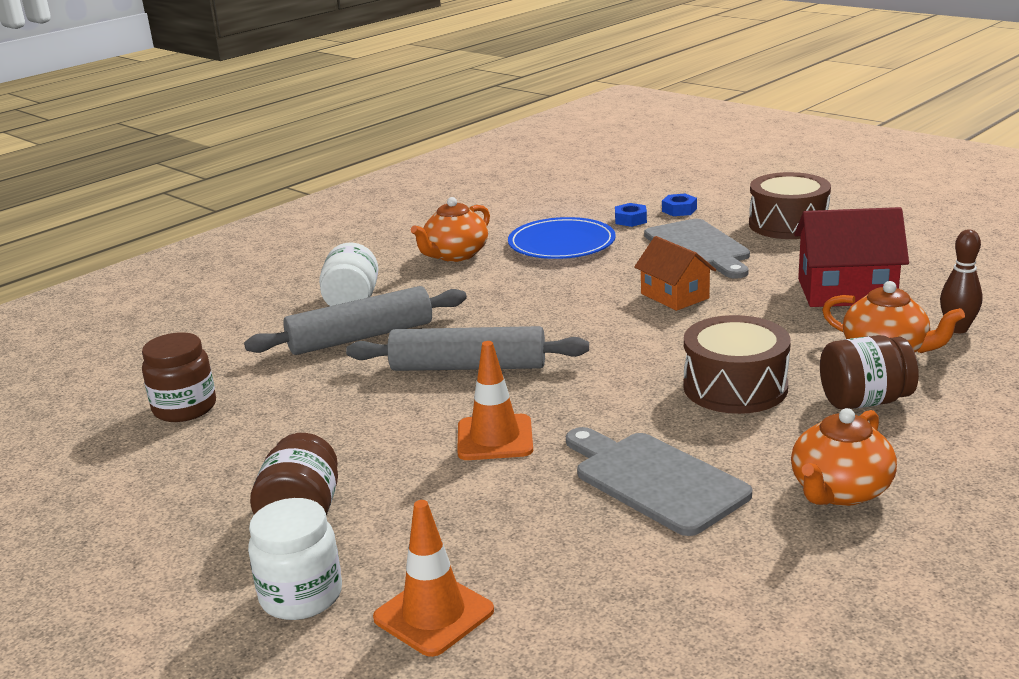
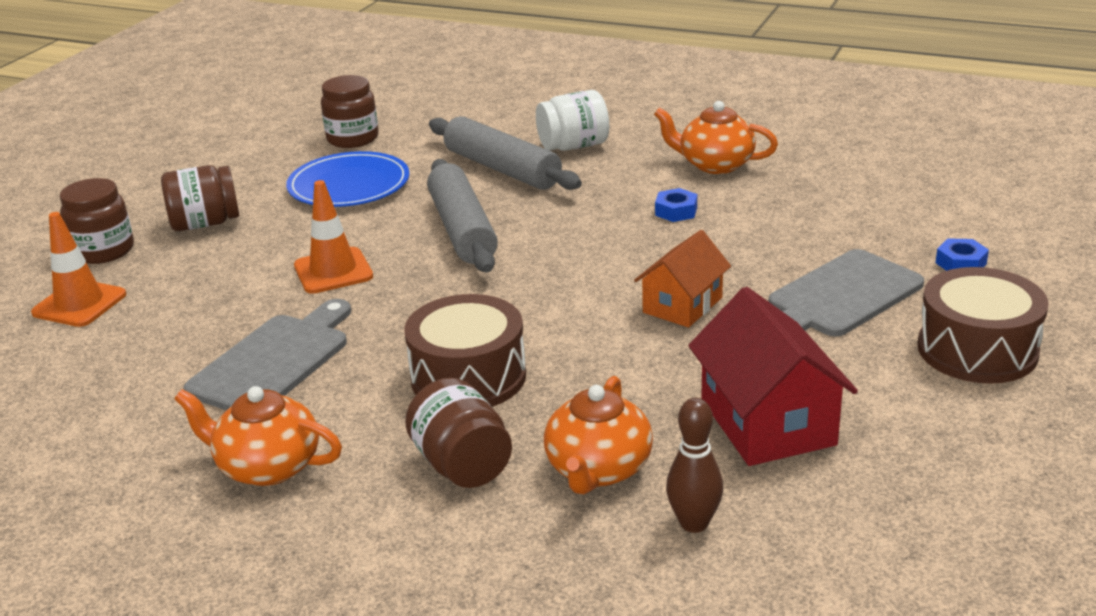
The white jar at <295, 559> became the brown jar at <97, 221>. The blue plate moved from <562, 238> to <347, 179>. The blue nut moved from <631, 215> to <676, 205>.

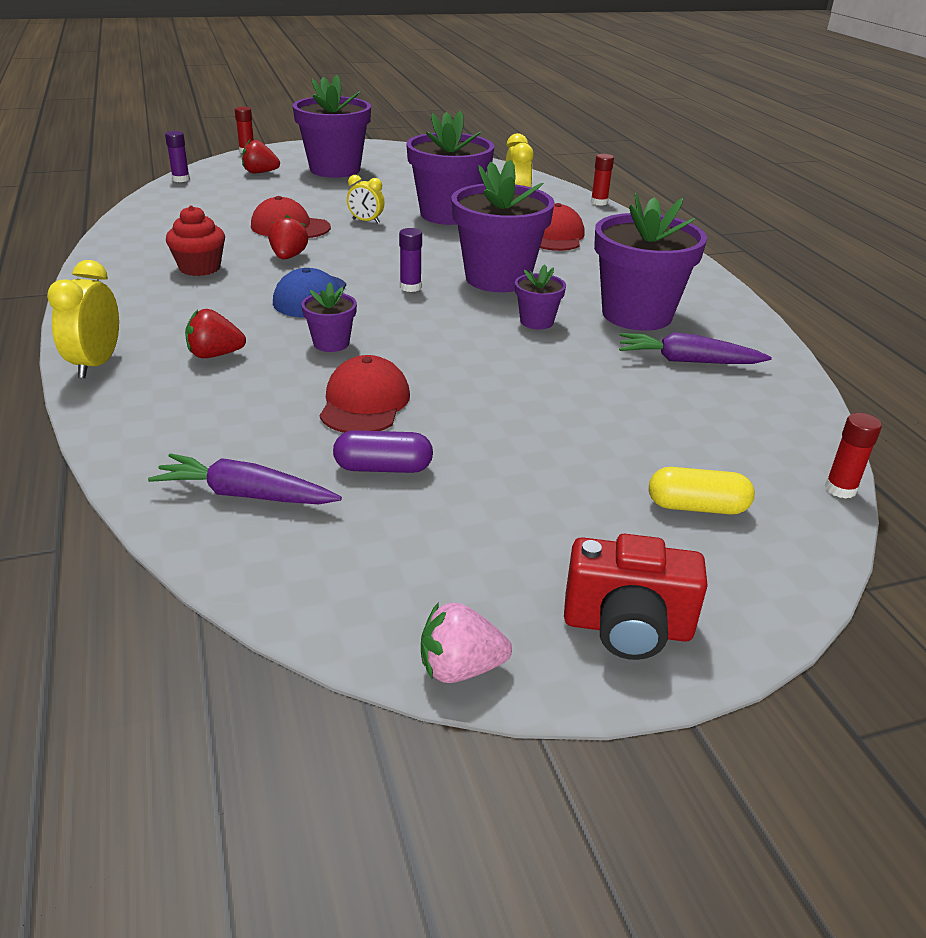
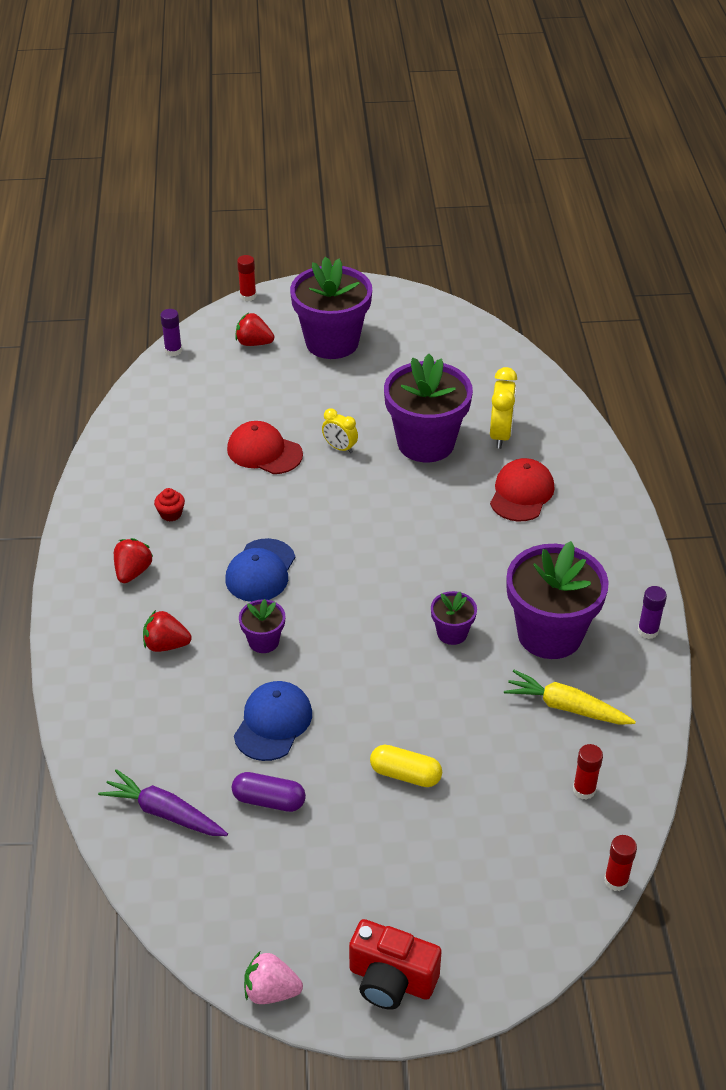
The yellow clock at <83, 319> disappeared. The red cupcake at <195, 240> changed to 0.58 times the size. The red strawberry moved from <288, 237> to <133, 560>. The red cap at <365, 394> became the blue cap at <273, 721>. The purple glue stick moved from <410, 260> to <652, 612>. The purple flower pot at <503, 226> disappeared. The red glue stick moved from <602, 180> to <588, 772>. The purple carrot at <695, 348> became the yellow carrot at <570, 697>. The yellow capsule moved from <702, 491> to <406, 766>.

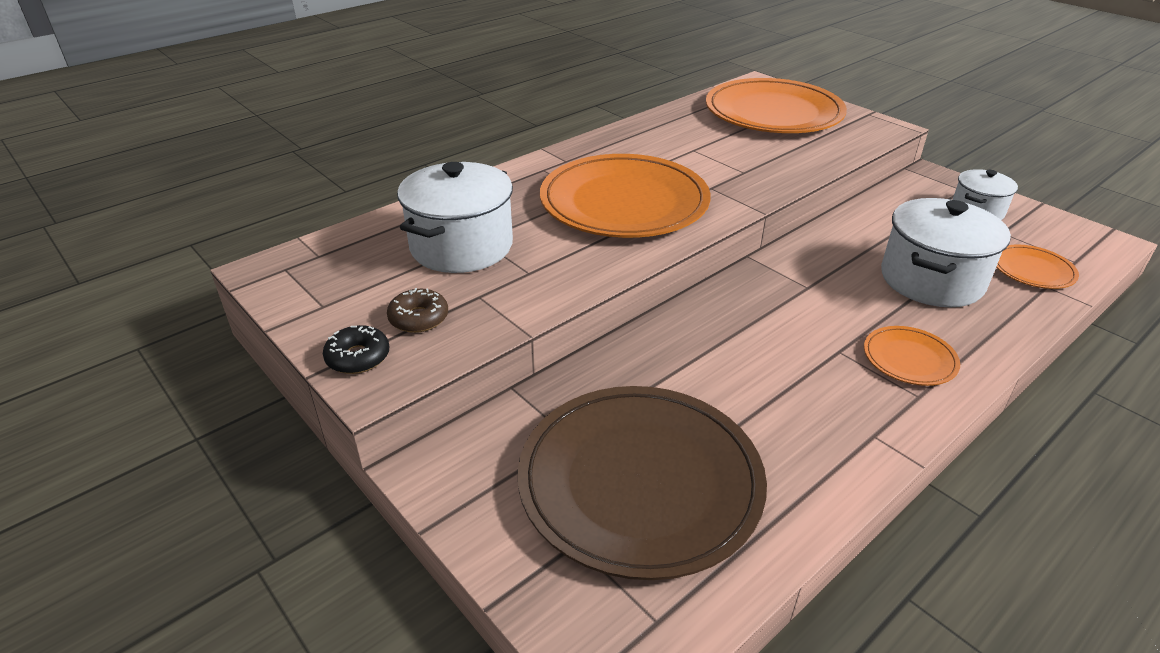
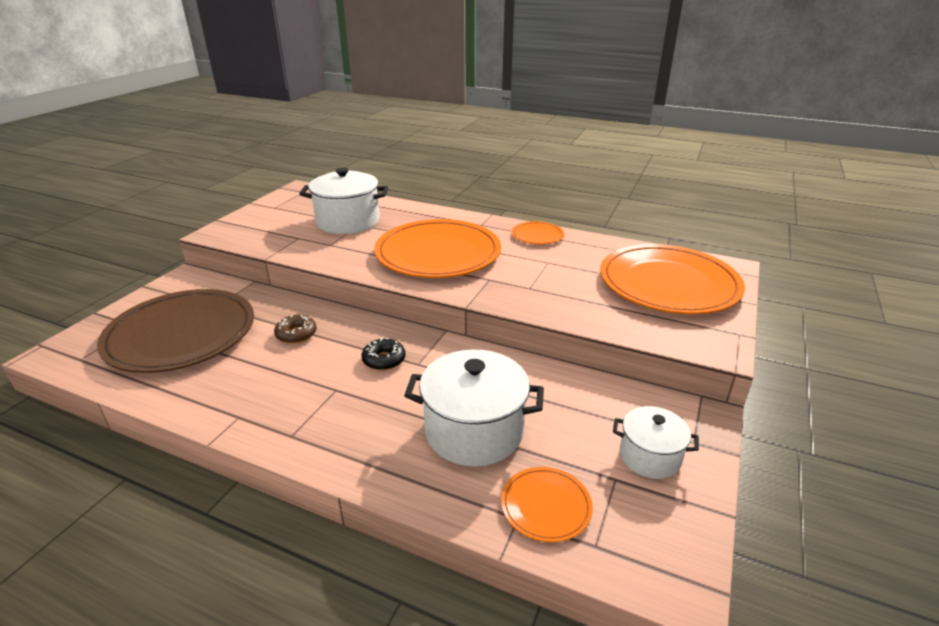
The black donut moved from <356, 349> to <384, 353>. The brown donut moved from <417, 310> to <295, 329>. The orange plate moved from <912, 356> to <537, 233>.

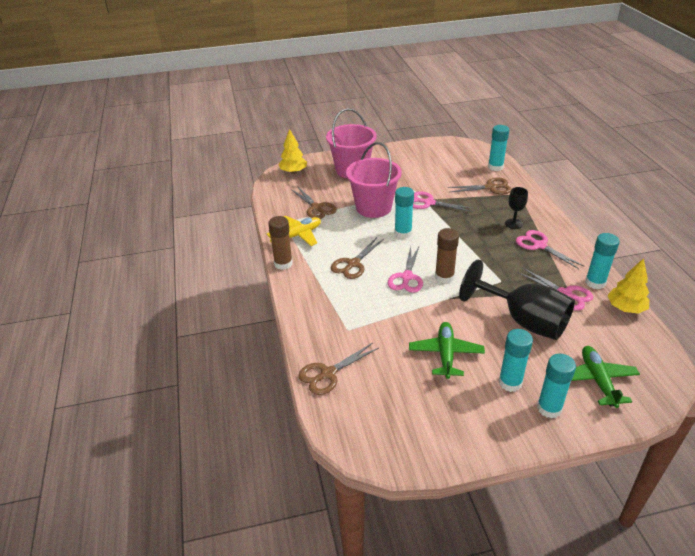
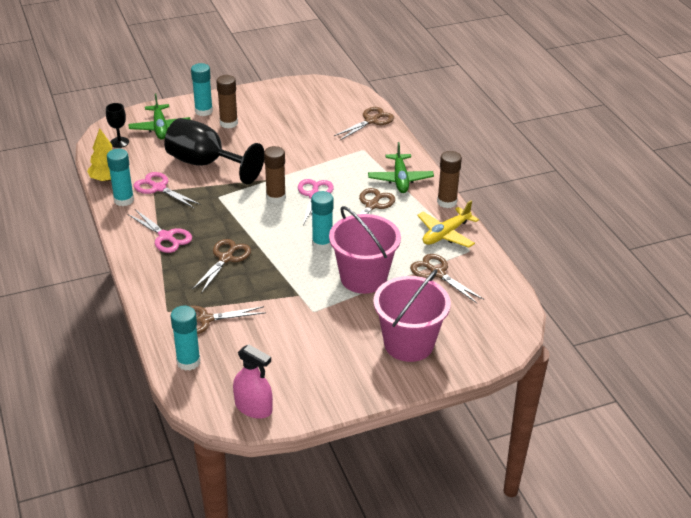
The yellow tree at <292, 151> disappeared. The green plane moved from <447, 350> to <401, 167>. The pink scissors at <442, 201> disappeared. The turquoise glue stick at <515, 360> became the brown glue stick at <227, 101>. The black goblet moved from <516, 208> to <117, 125>. The brown scissors at <221, 266> appeared. The pink spray bottle at <253, 382> appeared.

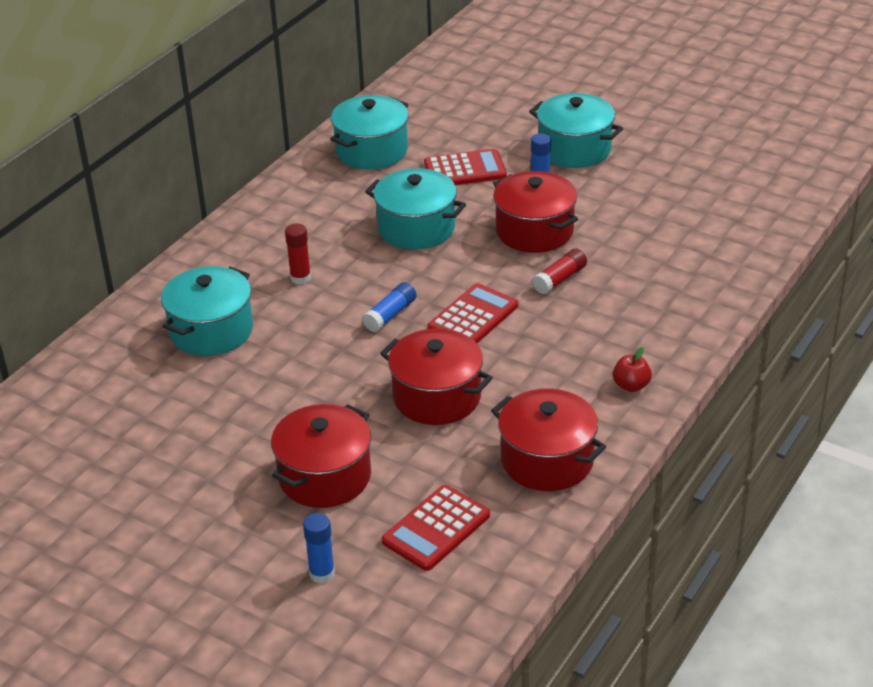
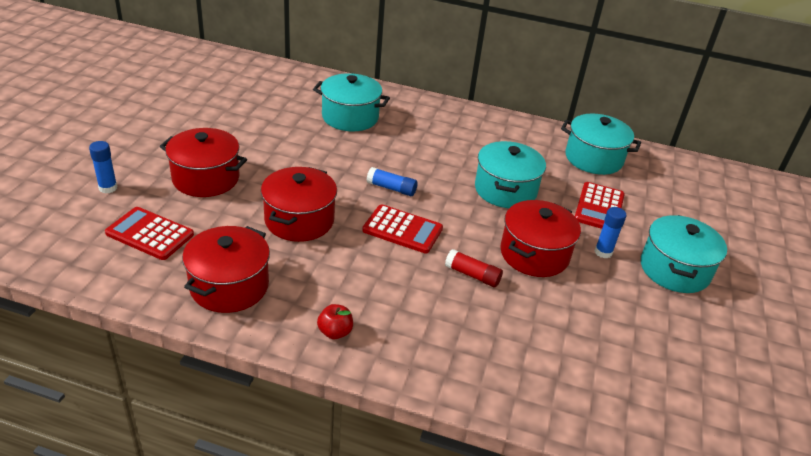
The red glue stick at <298, 253> disappeared. The red calculator at <465, 167> turned 45 degrees clockwise.

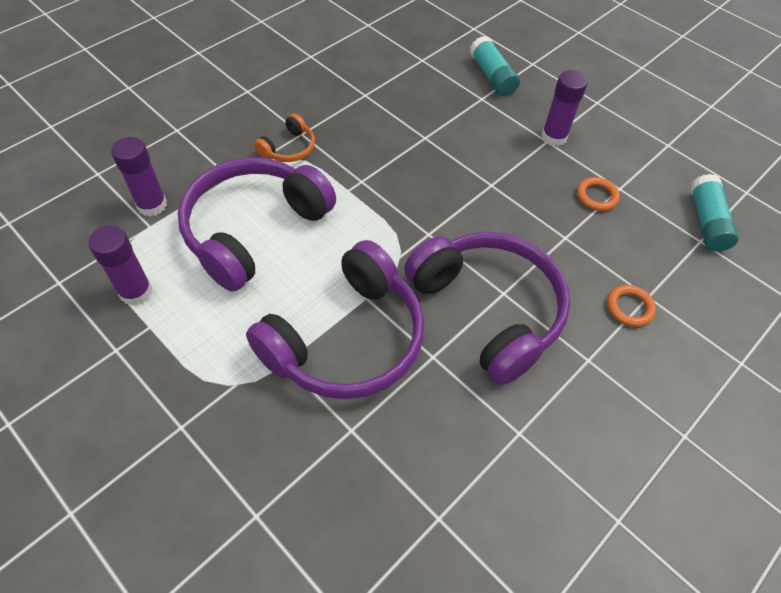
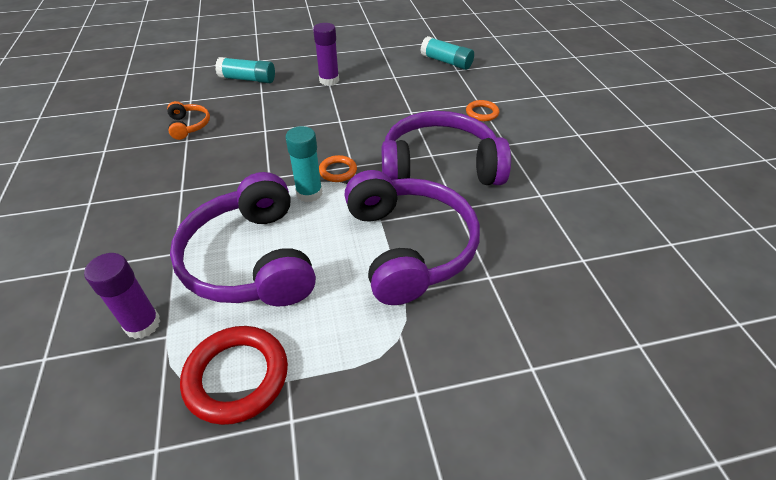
The purple glue stick at <120, 265> was replaced by the red ring at <234, 375>. The orange headphones moved from <284, 138> to <188, 120>. The orange ring moved from <598, 194> to <338, 168>. The turquoise glue stick at <304, 164> appeared.

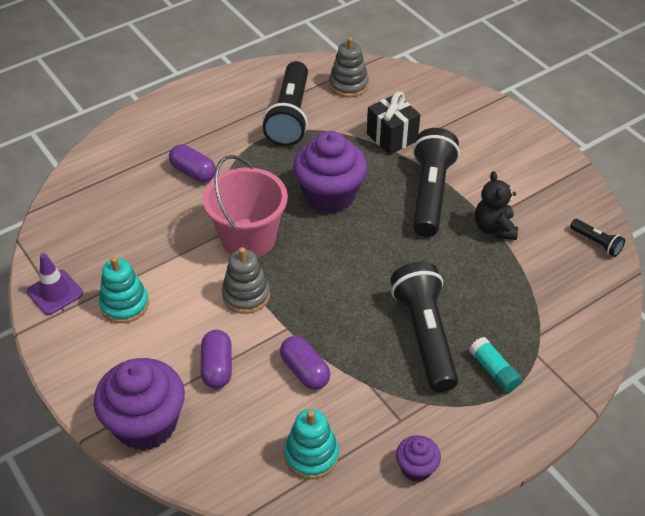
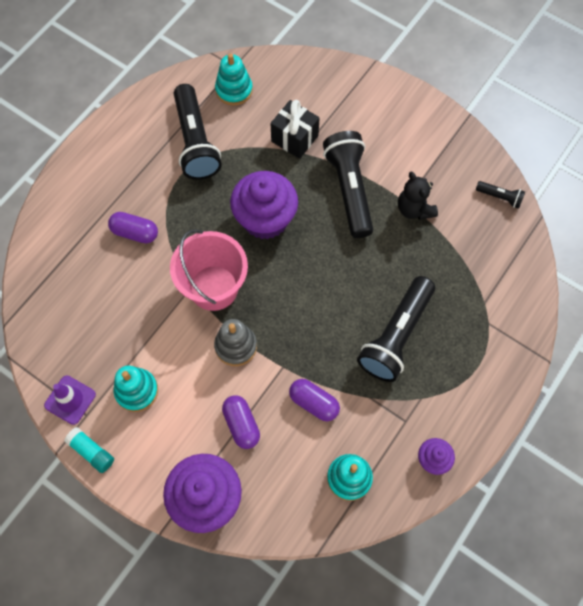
The grey stacking toy at <349, 67> became the turquoise stacking toy at <234, 80>. The black flashlight at <424, 326> turned 120 degrees counterclockwise. The turquoise glue stick moved from <495, 364> to <89, 450>.

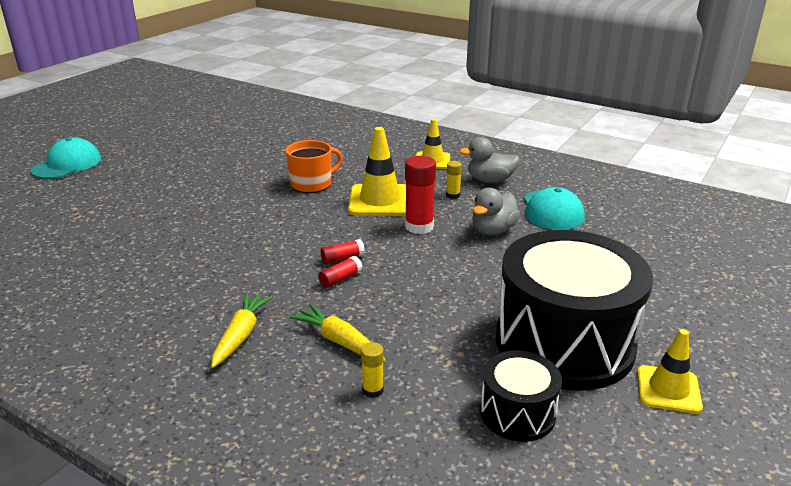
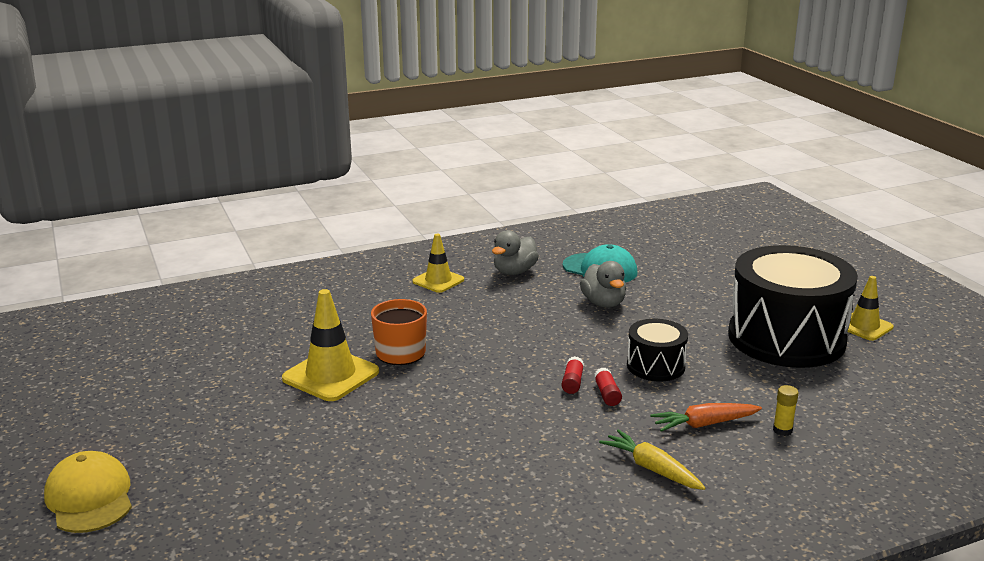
The turquoise cap at <66, 158> became the yellow cap at <88, 492>. The yellow carrot at <338, 332> became the orange carrot at <706, 417>. The yellow traffic cone moved from <377, 171> to <330, 345>. The red glue stick at <420, 195> disappeared. The yellow glue stick at <454, 180> disappeared. The black drum moved from <521, 396> to <657, 350>.

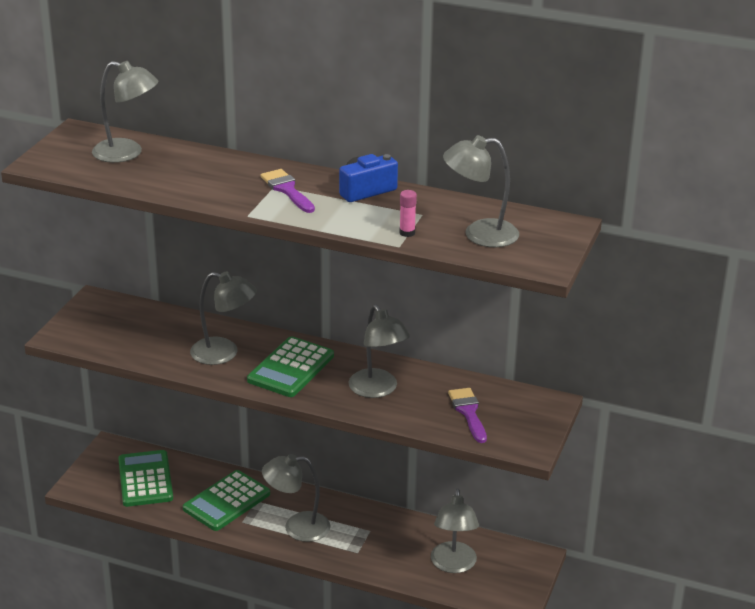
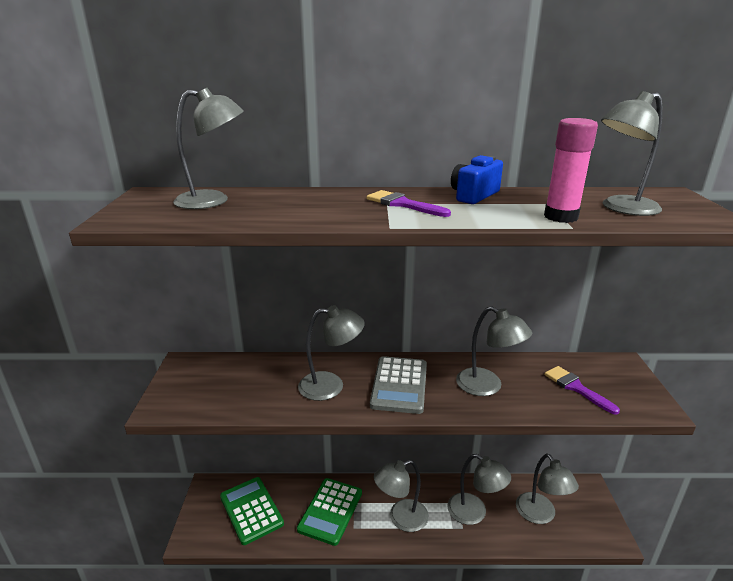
The green calculator at <290, 366> became the grey calculator at <398, 385>. The pink glue stick at <408, 213> changed to 1.94 times the size. The grey lamp at <479, 489> appeared.

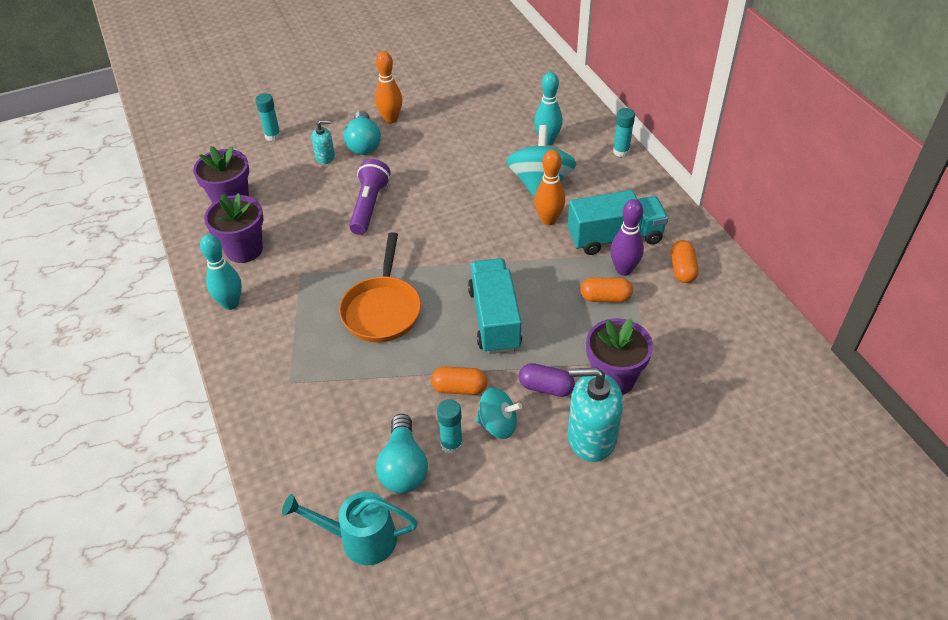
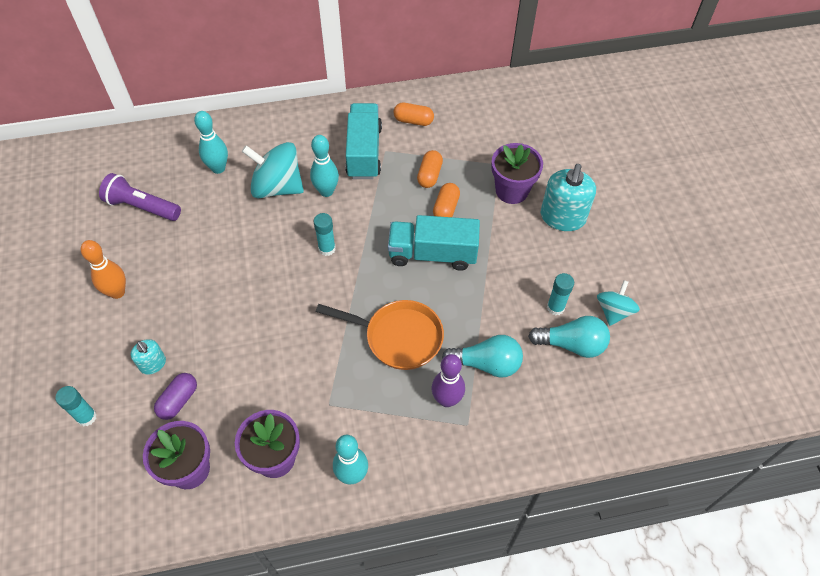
The turquoise watering can at <350, 528> disappeared. The turquoise soap dispenser at <323, 142> turned 135 degrees clockwise. The turquoise light bulb moved from <362, 133> to <482, 356>. The purple flashlight moved from <369, 197> to <140, 197>. The orange capsule moved from <459, 381> to <446, 200>. The turquoise spinning top moved from <499, 413> to <618, 303>. The purple capsule moved from <547, 380> to <175, 396>. The orange bowling pin at <549, 187> became the turquoise bowling pin at <324, 166>. The purple bowling pin moved from <627, 237> to <448, 380>. The turquoise glue stick moved from <624, 132> to <325, 234>.

